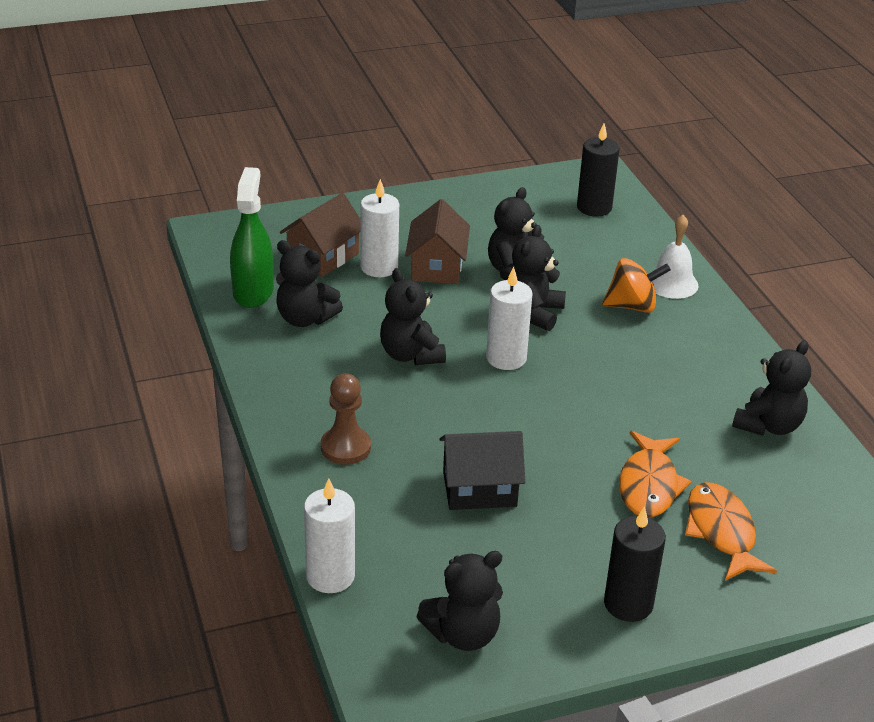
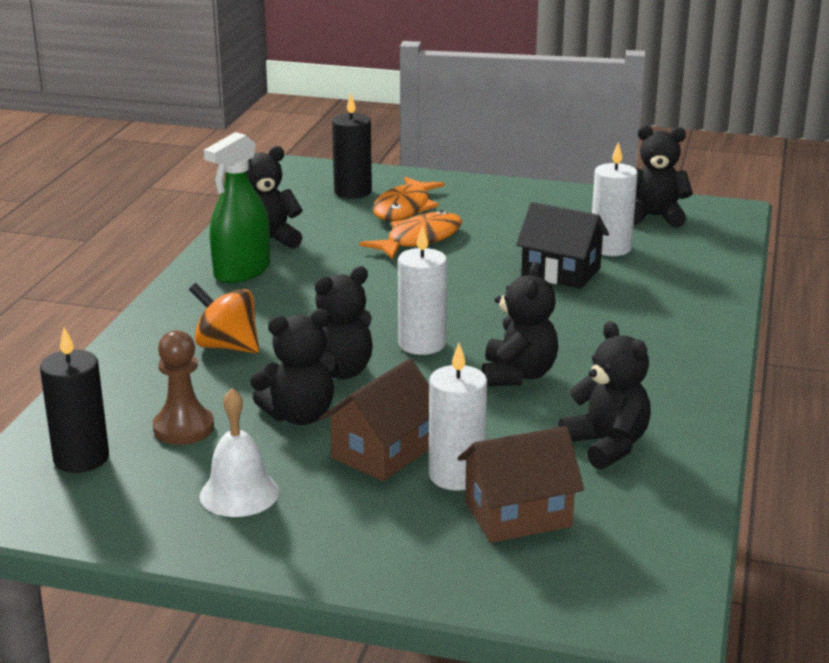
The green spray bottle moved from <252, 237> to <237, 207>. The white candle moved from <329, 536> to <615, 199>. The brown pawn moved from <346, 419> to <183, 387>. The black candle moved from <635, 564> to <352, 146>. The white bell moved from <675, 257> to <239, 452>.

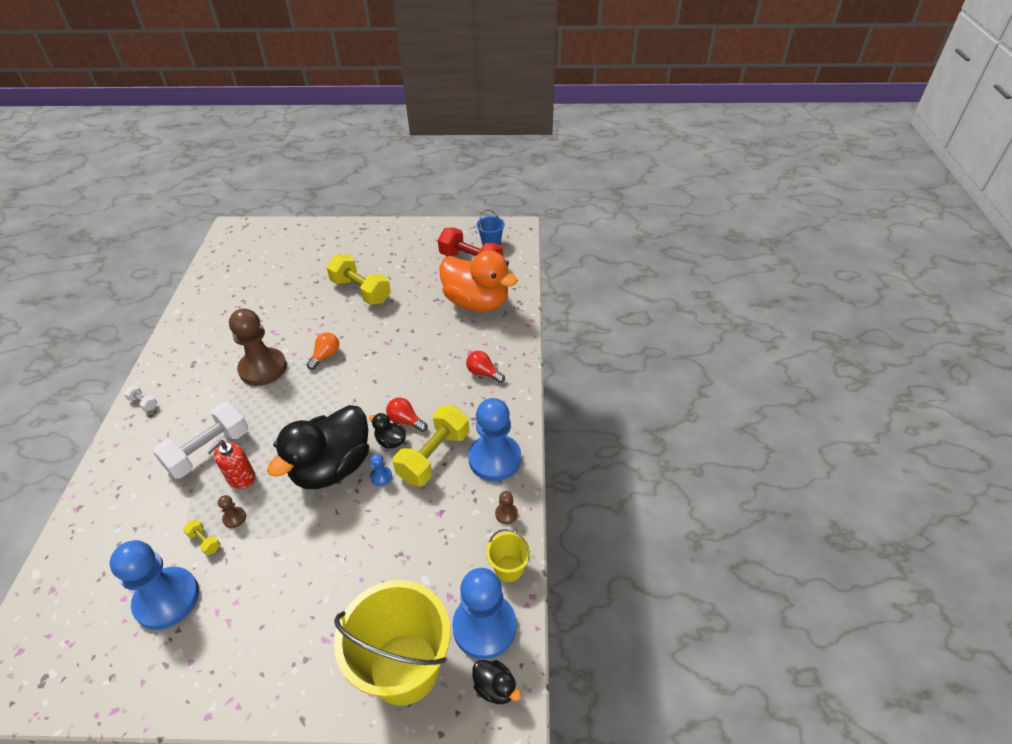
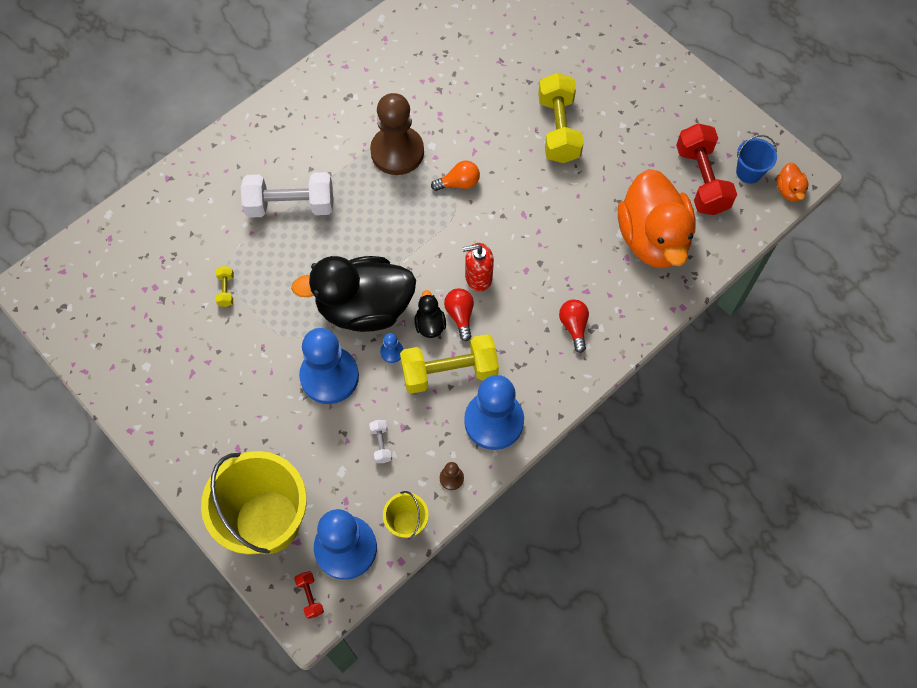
The blue pawn moved from <154, 585> to <329, 366>. The white dumbbell moved from <140, 398> to <380, 441>. The red soap dispenser moved from <230, 464> to <478, 267>. The brown pawn at <232, 511> disappeared. The black duck at <496, 682> was replaced by the red dumbbell at <309, 595>. The orange duck at <793, 182> appeared.

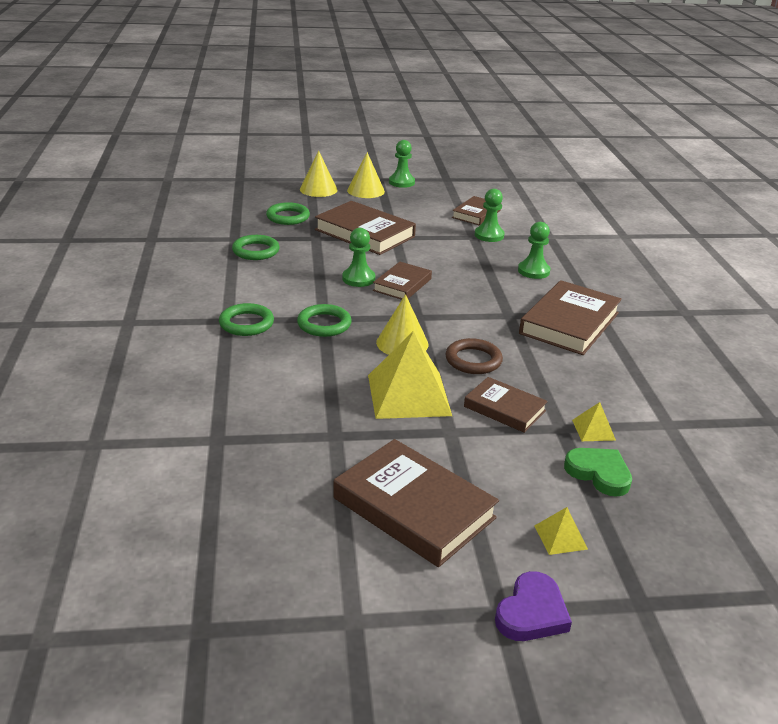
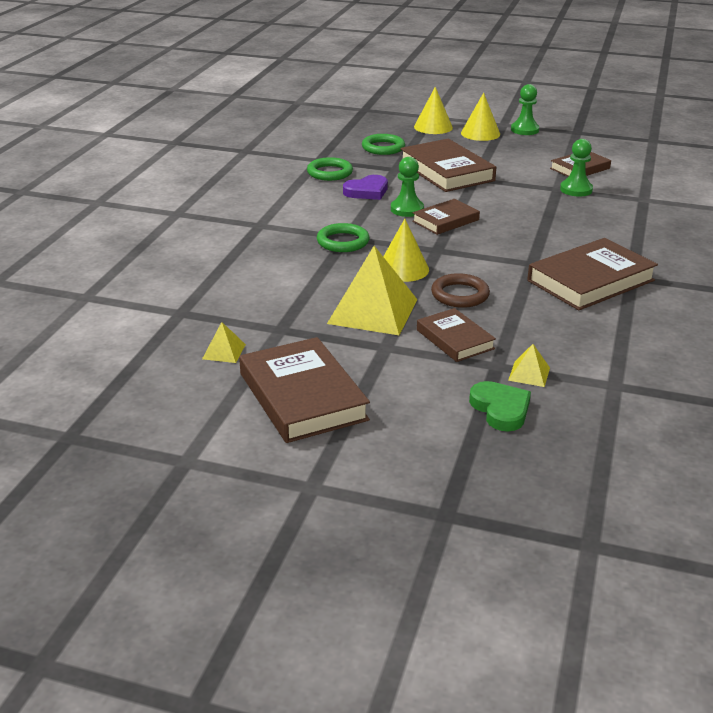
The green ring at <246, 319> disappeared. The purple heart moved from <533, 606> to <365, 187>. The green pawn at <534, 250> disappeared. The yellow pyramid moved from <561, 531> to <224, 342>.

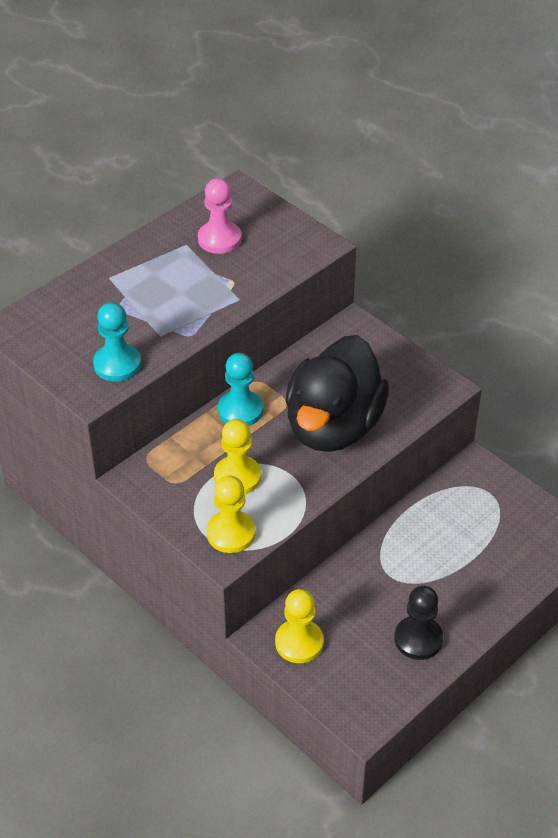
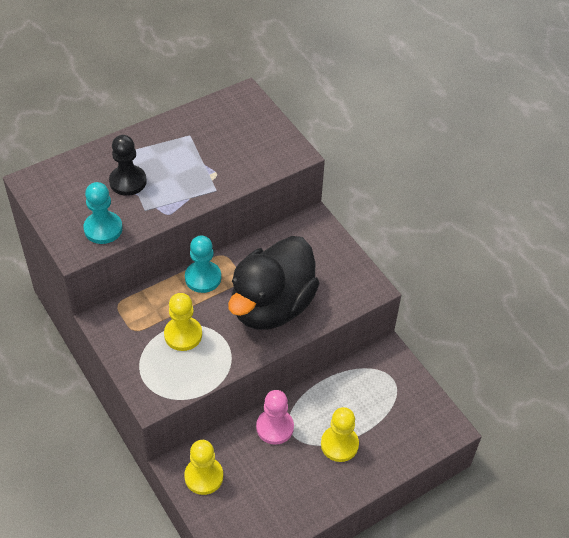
The pink pawn moved from <219, 216> to <275, 417>. The yellow pawn moved from <231, 514> to <340, 434>. The black pawn moved from <418, 623> to <128, 165>.

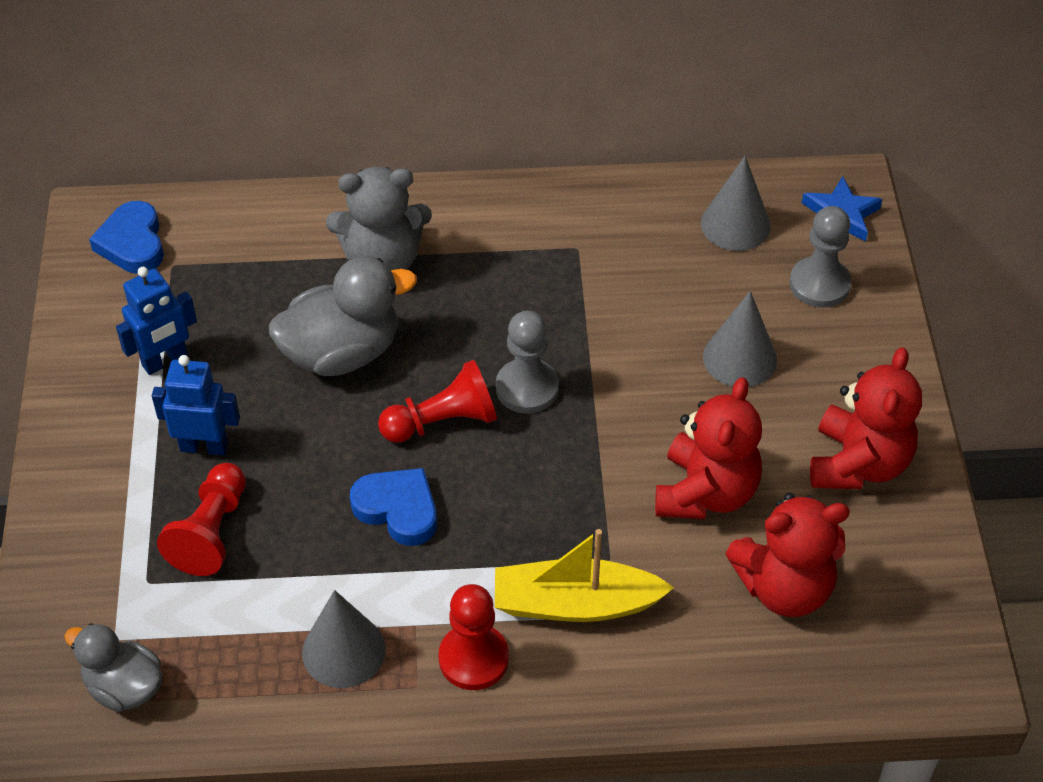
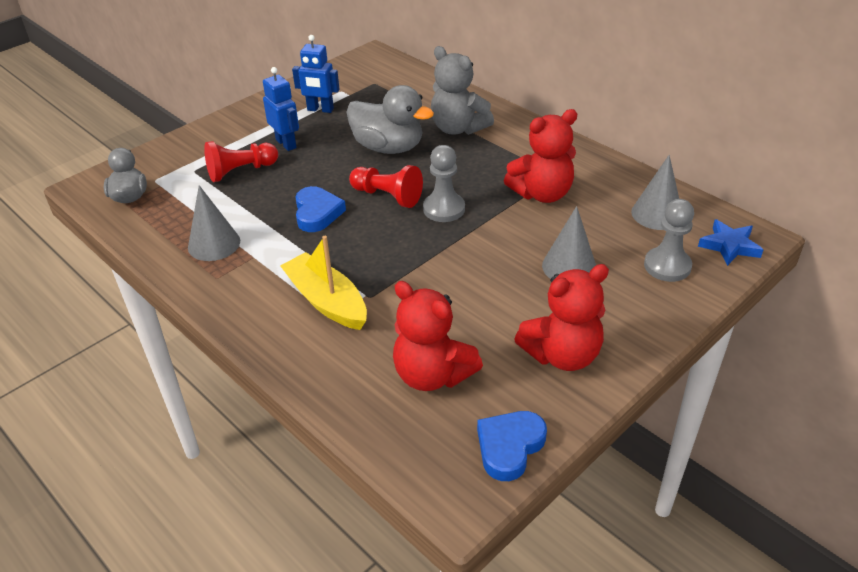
The blue heart moved from <126, 237> to <512, 446>. The red pawn at <473, 637> disappeared. The red teddy bear moved from <708, 448> to <540, 156>.

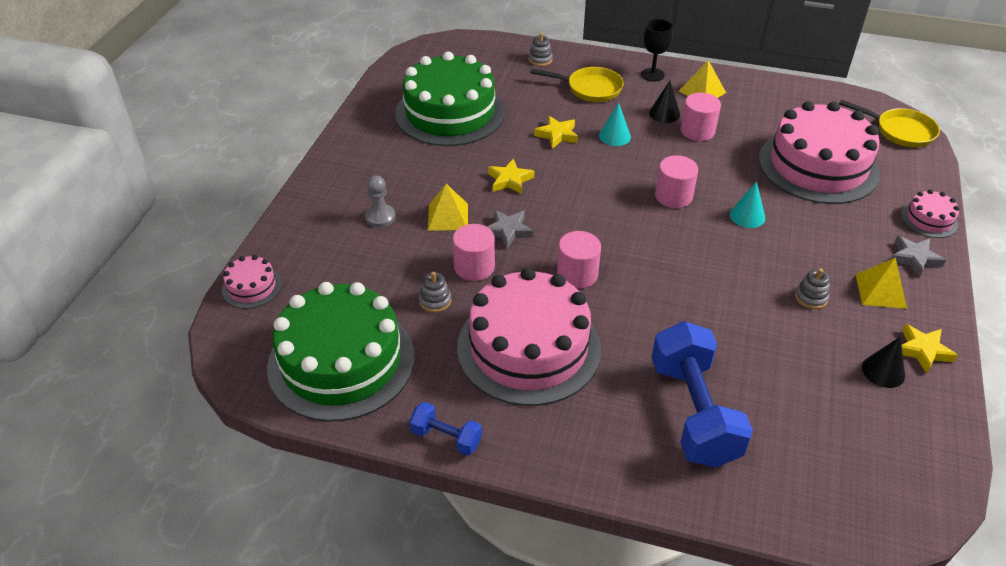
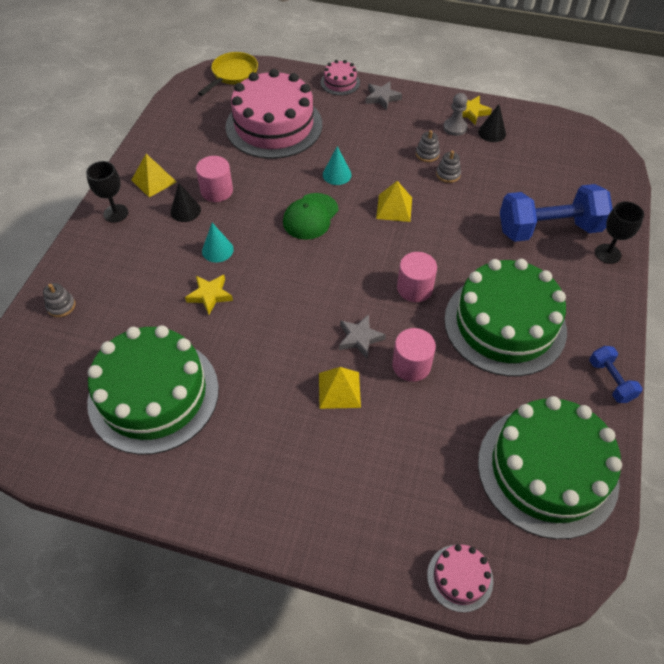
The grey pawn moved from <380, 201> to <455, 114>. The blue dumbbell at <445, 429> turned 45 degrees counterclockwise. The grey stacking toy moved from <435, 292> to <448, 167>. The pink cake at <529, 337> became the green cake at <505, 317>. The yellow star at <511, 176> disappeared. The yellow pan at <577, 84> disappeared. The pink cylinder at <676, 181> was replaced by the green cap at <310, 216>. The yellow pyramid moved from <881, 283> to <394, 201>. The black goblet at <619, 232> appeared.

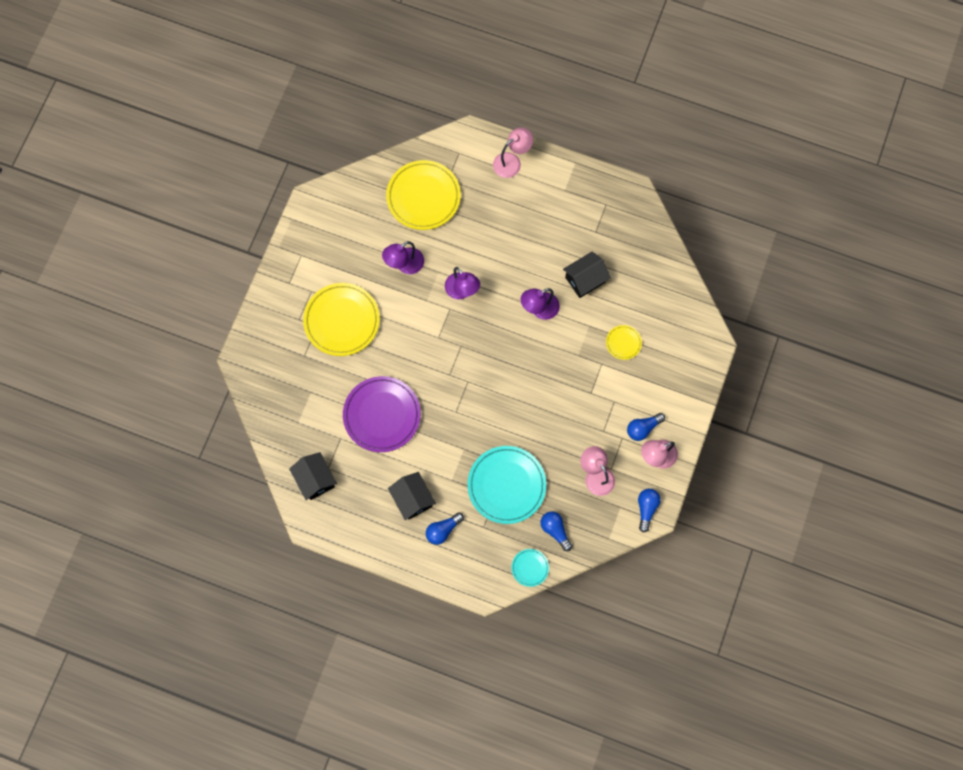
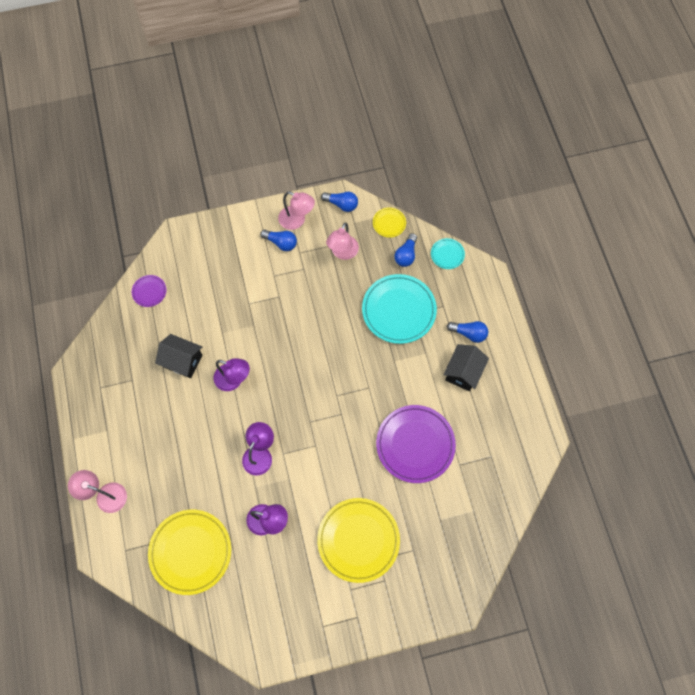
The black house at <313, 476> disappeared. The yellow plate moved from <624, 342> to <389, 222>. The blue light bulb at <649, 511> turned 135 degrees counterclockwise. The purple plate at <149, 291> appeared.

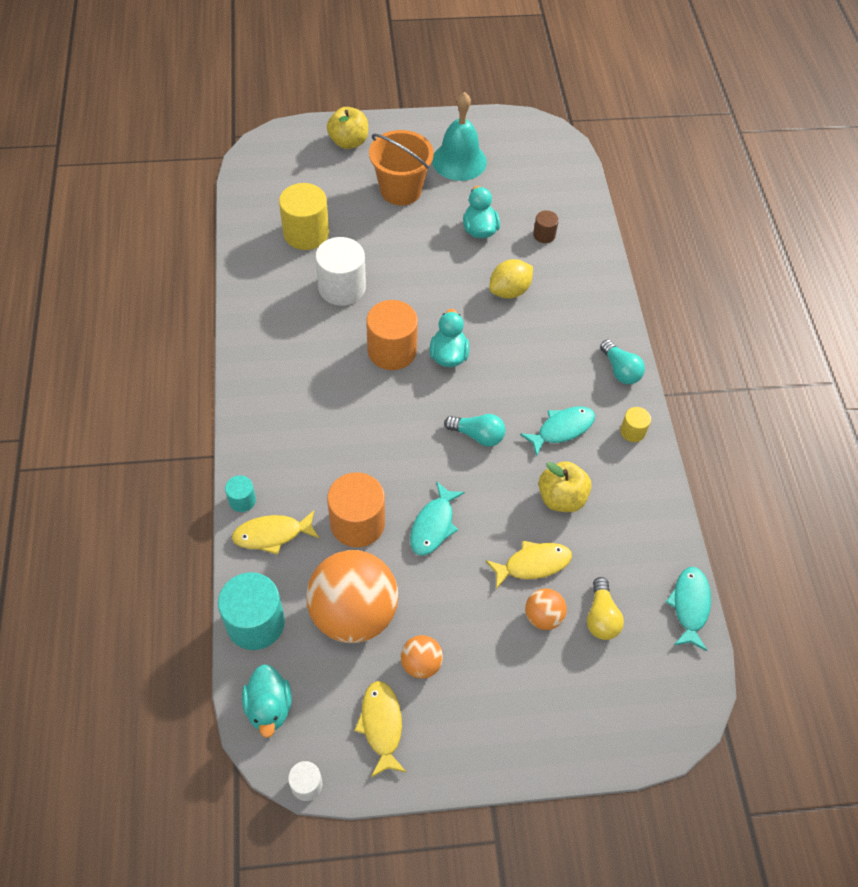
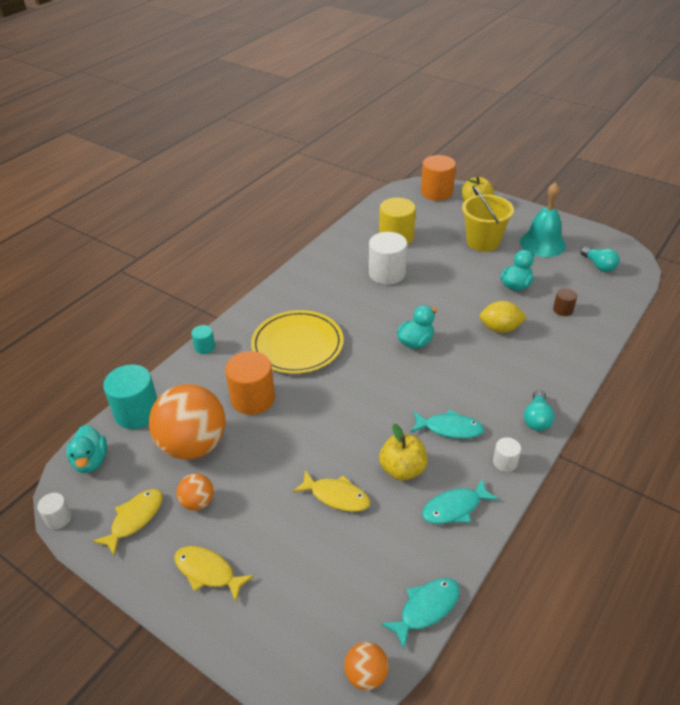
The yellow fish moved from <275, 532> to <214, 574>. The turquoise duck at <266, 701> turned 45 degrees counterclockwise. The orange cylinder moved from <392, 335> to <438, 178>. The orange bucket at <401, 167> became the yellow bucket at <488, 218>. The turquoise fish moved from <437, 518> to <460, 501>. The turquoise light bulb moved from <474, 430> to <600, 259>. The orange ball moved from <546, 609> to <366, 666>. The yellow light bulb at <605, 608> disappeared. The yellow cylinder at <635, 424> became the white cylinder at <507, 454>. The yellow plate at <297, 342> appeared.

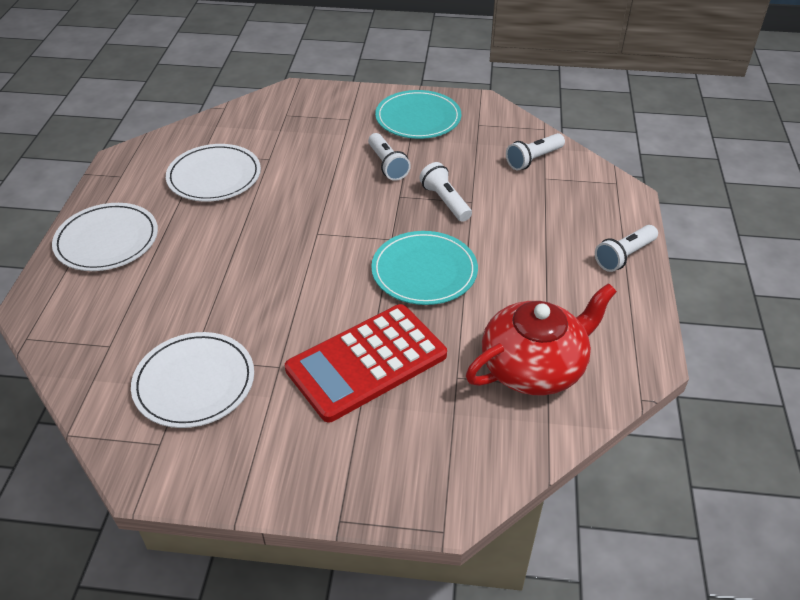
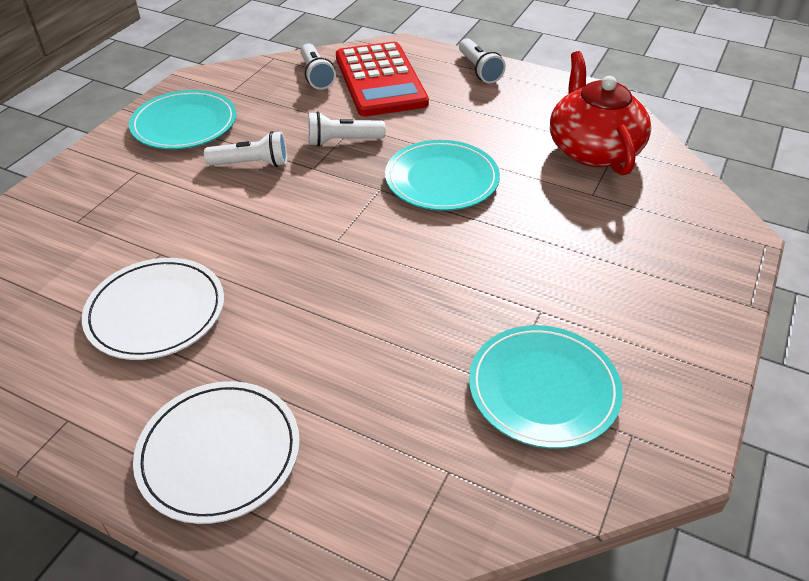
The white plate at <192, 380> became the turquoise plate at <546, 387>. The red calculator moved from <366, 363> to <382, 79>.

